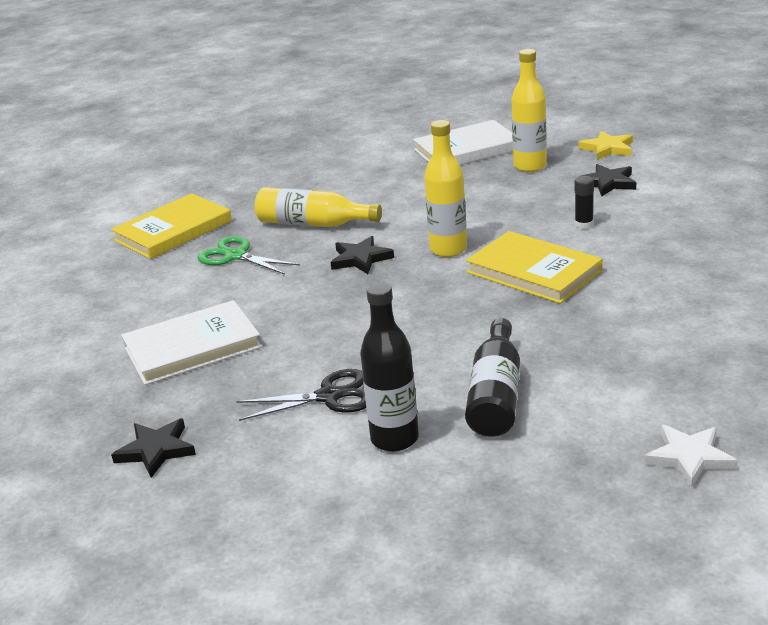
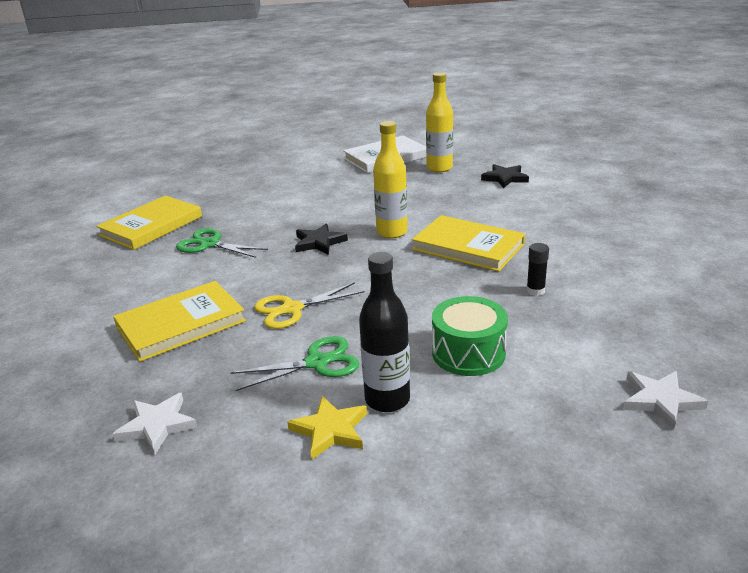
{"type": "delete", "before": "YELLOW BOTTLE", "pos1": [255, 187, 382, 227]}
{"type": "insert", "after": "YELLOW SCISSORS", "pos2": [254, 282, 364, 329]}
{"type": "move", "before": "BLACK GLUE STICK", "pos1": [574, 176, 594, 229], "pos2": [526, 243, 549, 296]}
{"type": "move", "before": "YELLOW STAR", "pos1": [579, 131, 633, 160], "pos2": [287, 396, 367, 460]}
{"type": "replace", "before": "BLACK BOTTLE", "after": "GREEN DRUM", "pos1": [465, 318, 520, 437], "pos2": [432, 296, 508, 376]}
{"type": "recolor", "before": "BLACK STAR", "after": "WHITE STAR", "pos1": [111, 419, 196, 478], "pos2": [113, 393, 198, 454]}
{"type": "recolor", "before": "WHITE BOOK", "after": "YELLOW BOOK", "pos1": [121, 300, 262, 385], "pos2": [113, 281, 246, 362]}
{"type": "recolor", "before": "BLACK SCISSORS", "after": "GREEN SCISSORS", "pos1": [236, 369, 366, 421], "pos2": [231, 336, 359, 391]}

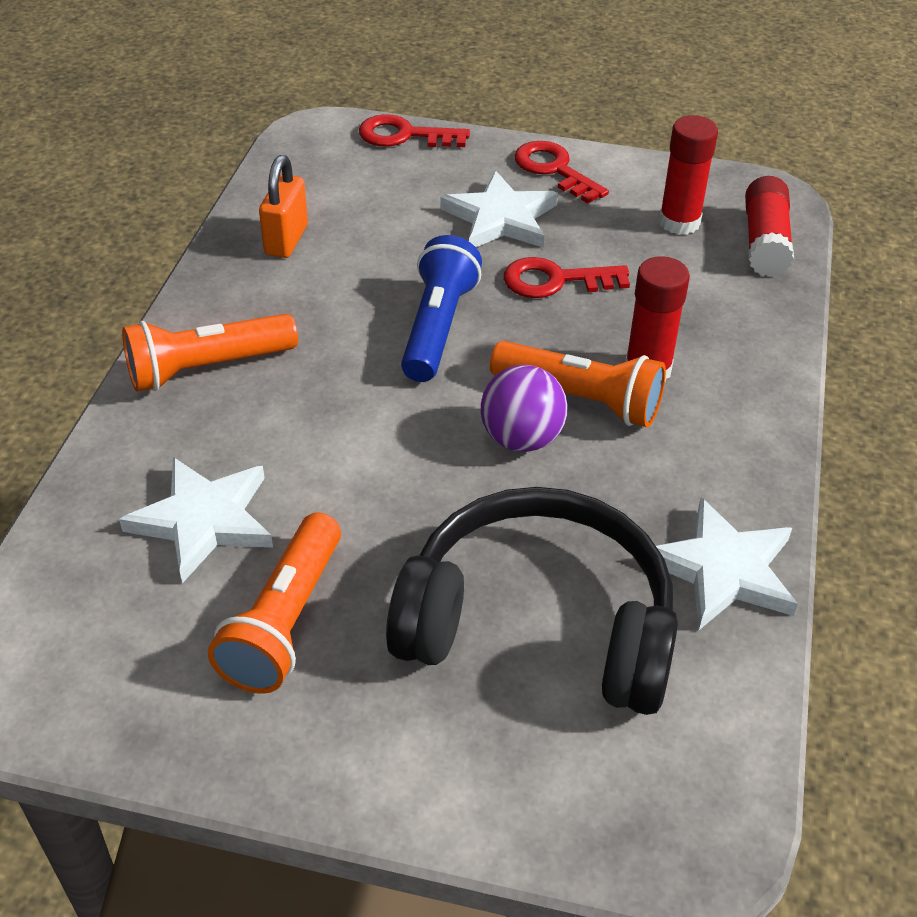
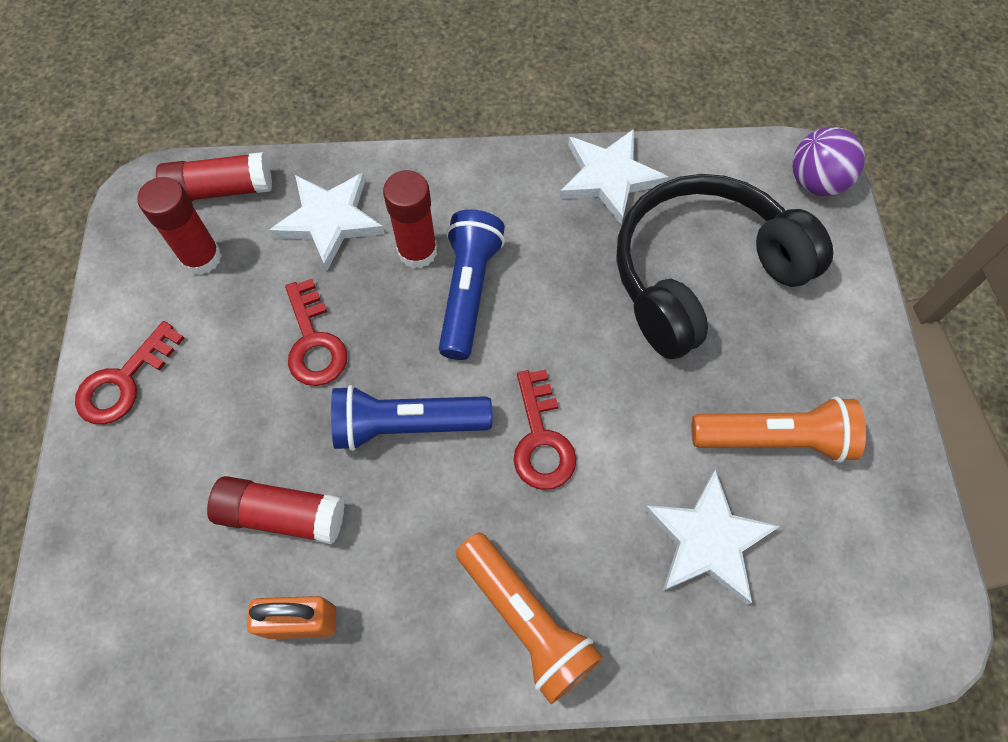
{"type": "insert", "after": "RED GLUE STICK", "pos2": [207, 476, 344, 544]}
{"type": "move", "before": "RED KEY", "pos1": [359, 114, 470, 147], "pos2": [513, 370, 576, 490]}
{"type": "move", "before": "WHITE STAR", "pos1": [441, 171, 558, 248], "pos2": [269, 173, 385, 270]}
{"type": "move", "before": "PURPLE BALL", "pos1": [481, 365, 568, 452], "pos2": [792, 127, 865, 196]}
{"type": "recolor", "before": "ORANGE FLASHLIGHT", "after": "BLUE FLASHLIGHT", "pos1": [490, 341, 666, 427], "pos2": [439, 209, 505, 360]}
{"type": "rotate", "before": "BLACK HEADPHONES", "pos1": [386, 487, 678, 715], "pos2": [616, 174, 833, 359], "turn": 60}

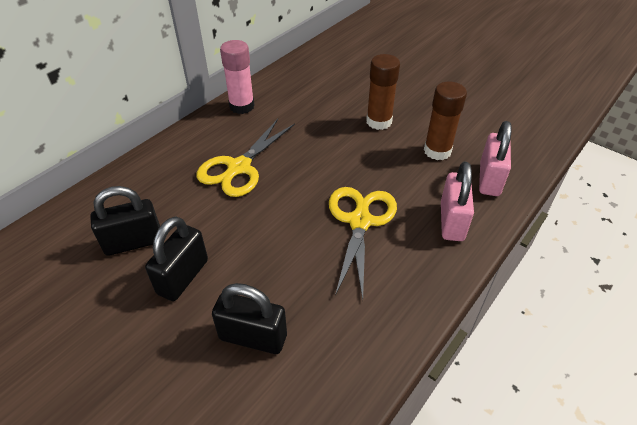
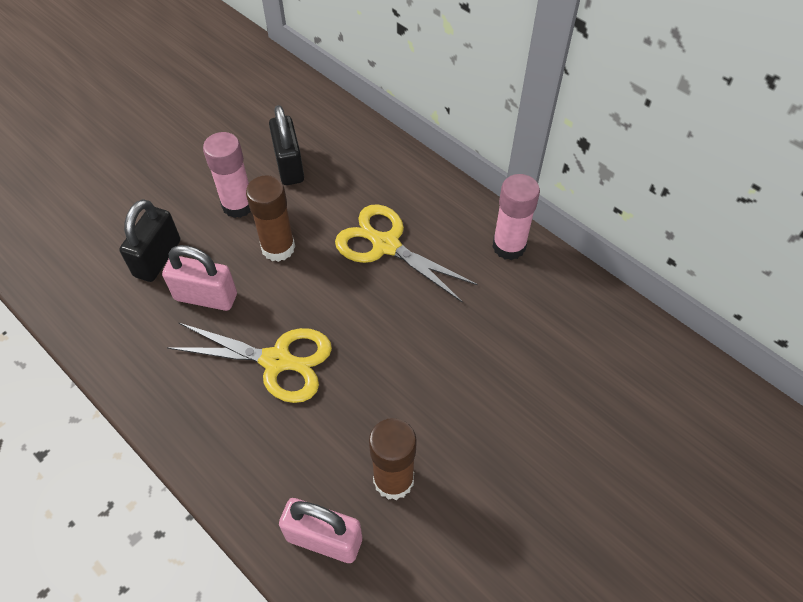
{"type": "move", "before": "BROWN GLUE STICK", "pos1": [366, 54, 400, 130], "pos2": [246, 175, 295, 262]}
{"type": "move", "before": "PINK PADLOCK", "pos1": [441, 161, 474, 241], "pos2": [162, 245, 237, 311]}
{"type": "replace", "before": "BLACK PADLOCK", "after": "PINK GLUE STICK", "pos1": [145, 216, 208, 301], "pos2": [203, 132, 251, 218]}

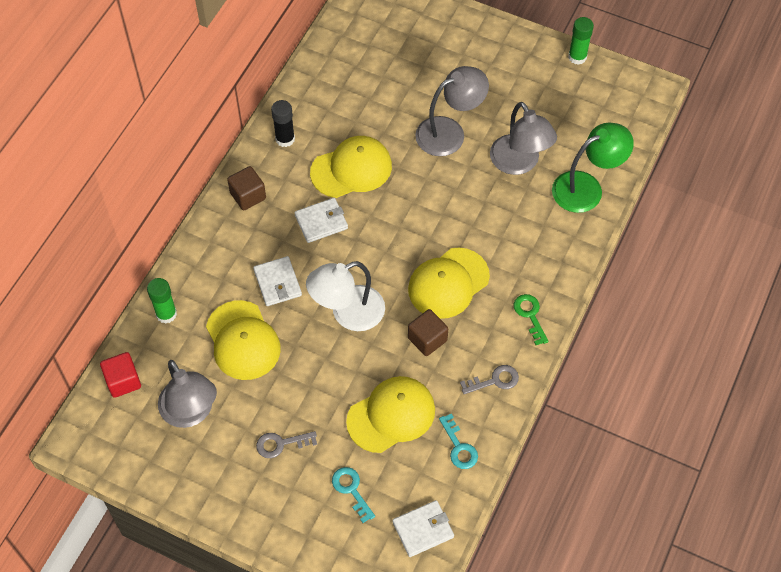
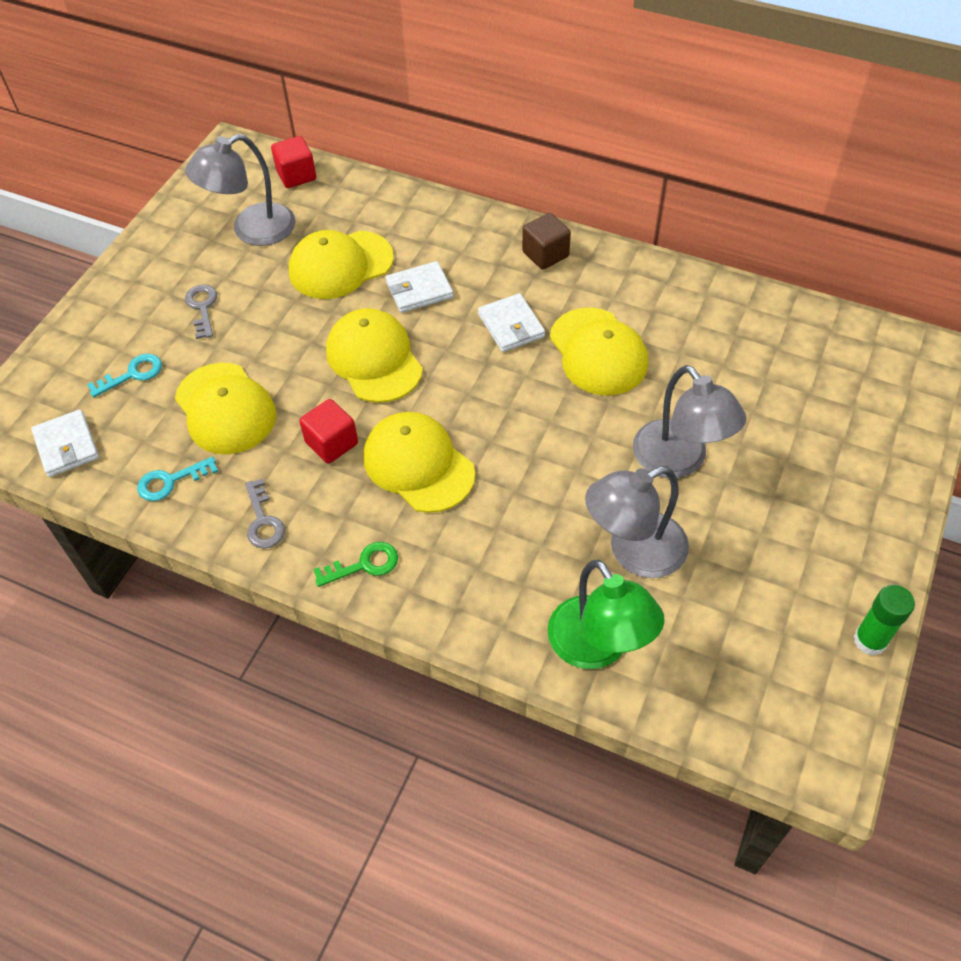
{"type": "delete", "before": "GREEN GLUE STICK", "pos1": [147, 278, 177, 324]}
{"type": "delete", "before": "BLACK GLUE STICK", "pos1": [271, 100, 295, 147]}
{"type": "replace", "before": "WHITE LAMP", "after": "YELLOW CAP", "pos1": [306, 261, 385, 331], "pos2": [326, 308, 423, 403]}
{"type": "recolor", "before": "BROWN CUBE", "after": "RED CUBE", "pos1": [408, 309, 448, 356], "pos2": [299, 399, 358, 464]}

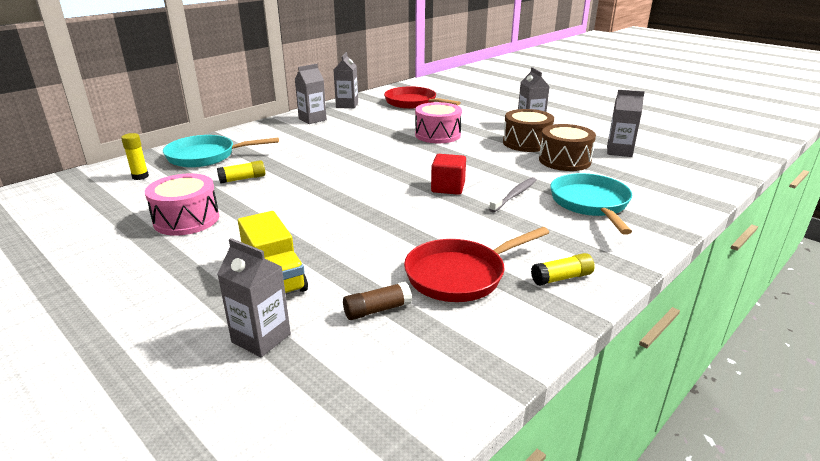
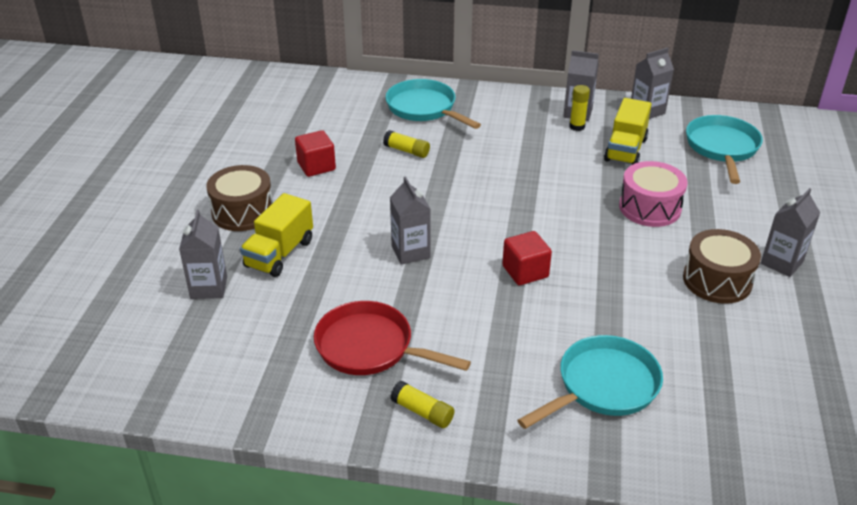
{"type": "delete", "before": "BROWN GLUE STICK", "pos1": [343, 282, 412, 320]}
{"type": "delete", "before": "GREY TOOTHBRUSH", "pos1": [489, 177, 537, 212]}
{"type": "insert", "after": "YELLOW TRUCK", "pos2": [604, 98, 652, 165]}
{"type": "move", "before": "YELLOW GLUE STICK", "pos1": [121, 133, 149, 180], "pos2": [569, 85, 590, 131]}
{"type": "move", "before": "BROWN DRUM", "pos1": [539, 124, 596, 171], "pos2": [206, 165, 273, 231]}
{"type": "move", "before": "GREY CARTON", "pos1": [607, 89, 645, 157], "pos2": [390, 176, 431, 265]}
{"type": "replace", "before": "PINK DRUM", "after": "RED CUBE", "pos1": [145, 173, 219, 236], "pos2": [295, 130, 336, 177]}
{"type": "recolor", "before": "RED PAN", "after": "TURQUOISE PAN", "pos1": [384, 86, 461, 109], "pos2": [686, 115, 763, 184]}

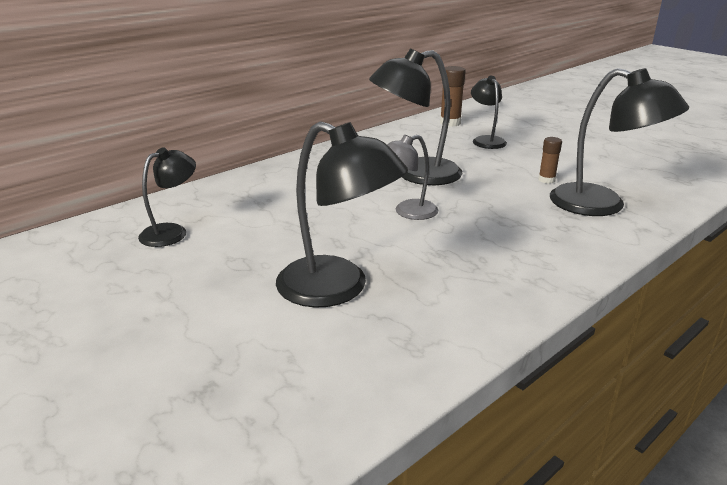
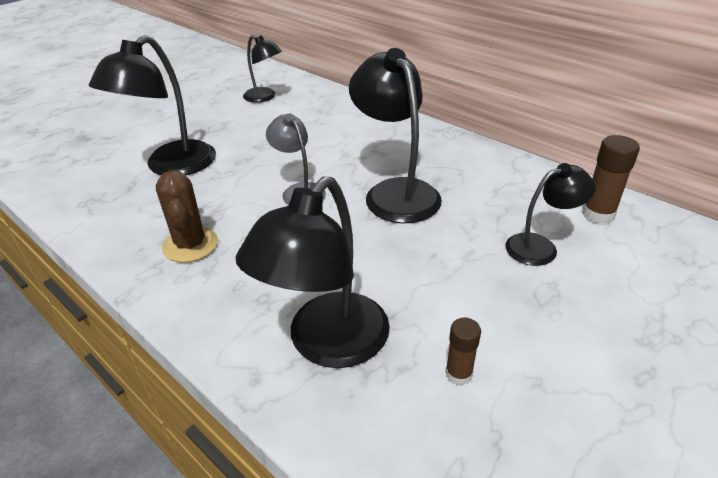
{"type": "insert", "after": "BROWN CACTUS", "pos2": [156, 171, 218, 263]}
{"type": "move", "before": "BROWN GLUE STICK", "pos1": [538, 137, 562, 184], "pos2": [445, 318, 481, 385]}

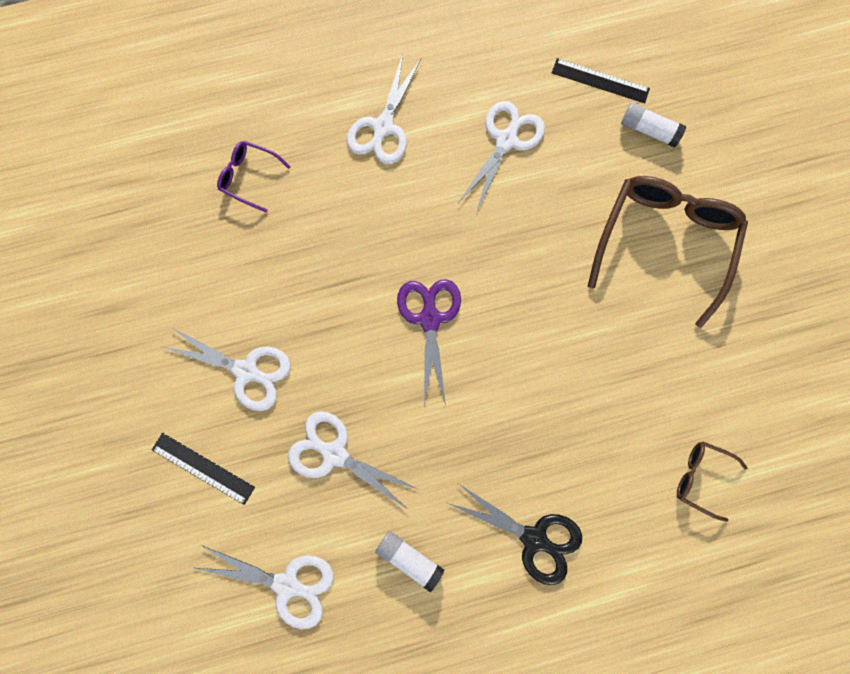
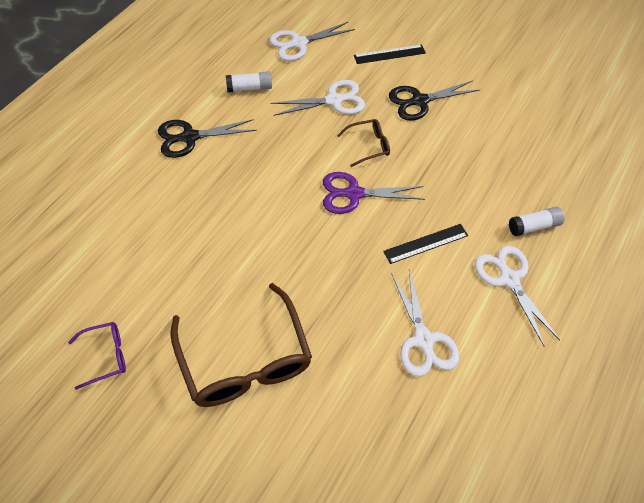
{"type": "move", "before": "PURPLE GLASSES", "pos1": [217, 141, 291, 213], "pos2": [68, 322, 126, 390]}
{"type": "move", "before": "BLACK RULER", "pos1": [552, 58, 650, 103], "pos2": [383, 224, 468, 264]}
{"type": "move", "before": "WHITE GLUE STICK", "pos1": [621, 103, 686, 148], "pos2": [509, 207, 565, 236]}
{"type": "move", "before": "BROWN GLASSES", "pos1": [677, 442, 748, 522], "pos2": [337, 119, 390, 167]}
{"type": "recolor", "before": "WHITE SCISSORS", "after": "BLACK SCISSORS", "pos1": [163, 328, 291, 411], "pos2": [389, 80, 480, 121]}
{"type": "rotate", "before": "PURPLE SCISSORS", "pos1": [397, 279, 461, 405], "pos2": [323, 172, 425, 214], "turn": 135}

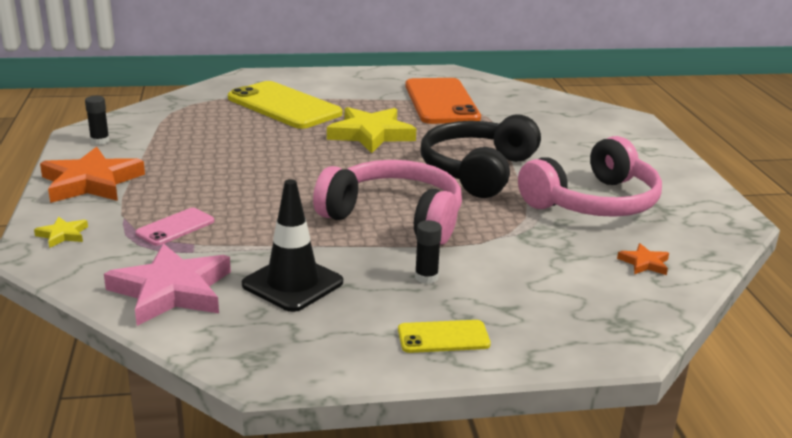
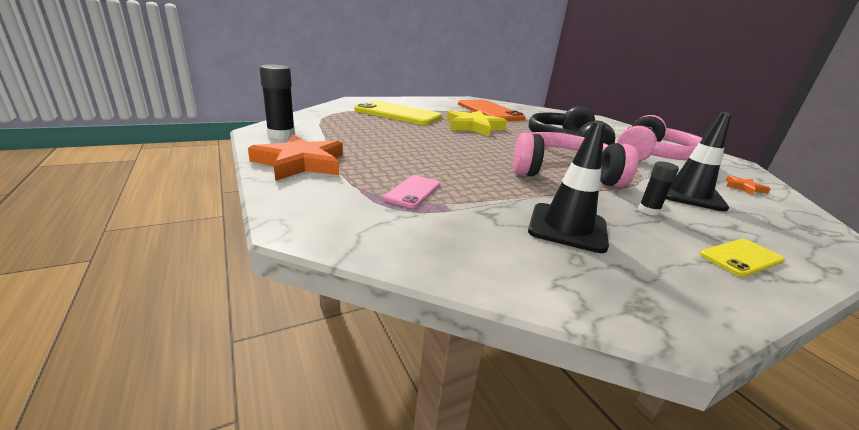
{"type": "delete", "before": "YELLOW STAR", "pos1": [34, 217, 88, 248]}
{"type": "delete", "before": "PINK STAR", "pos1": [104, 243, 231, 326]}
{"type": "insert", "after": "BLACK TRAFFIC CONE", "pos2": [666, 112, 731, 212]}
{"type": "resize", "before": "BLACK GLUE STICK", "pos1": [85, 96, 110, 145], "pos2": [259, 64, 295, 139], "scale": 1.71}

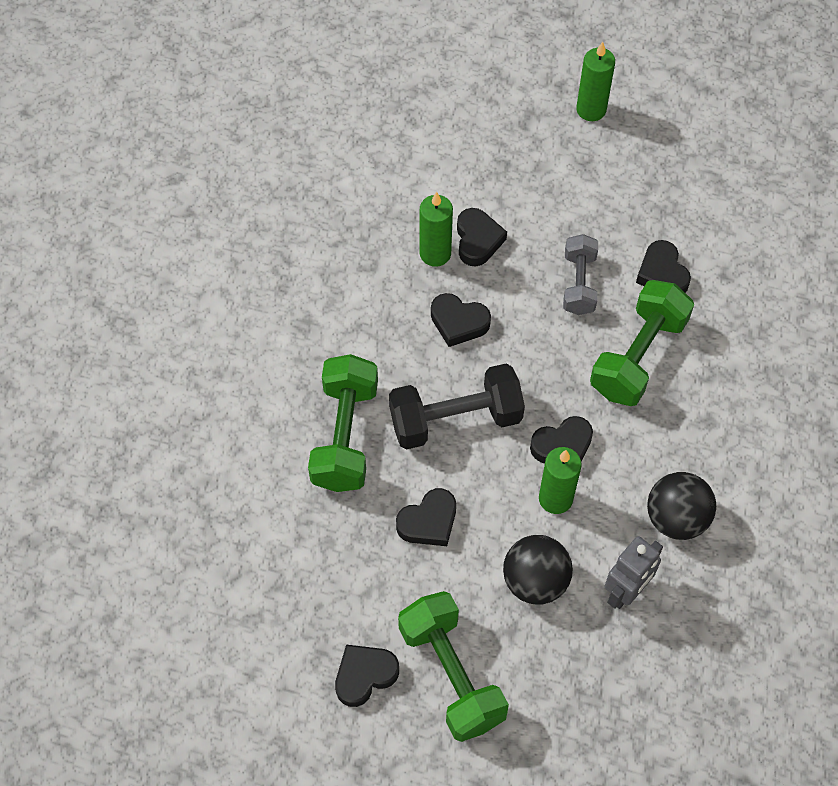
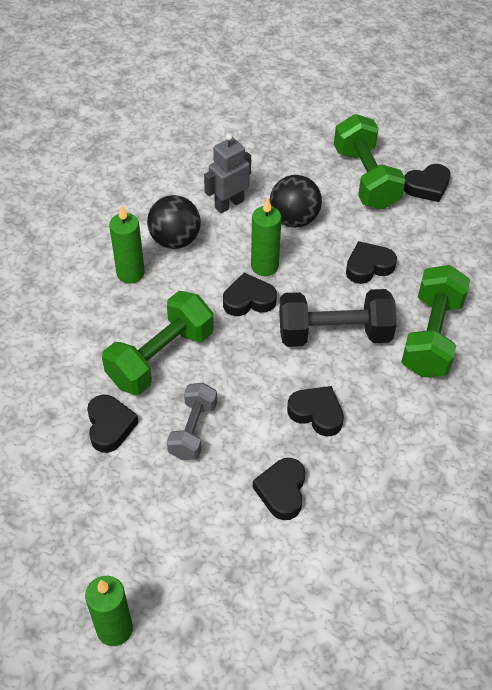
{"type": "move", "before": "GREEN CANDLE", "pos1": [420, 192, 453, 267], "pos2": [109, 205, 145, 284]}

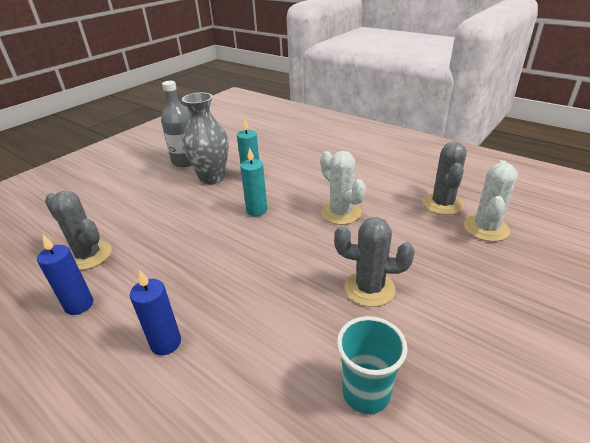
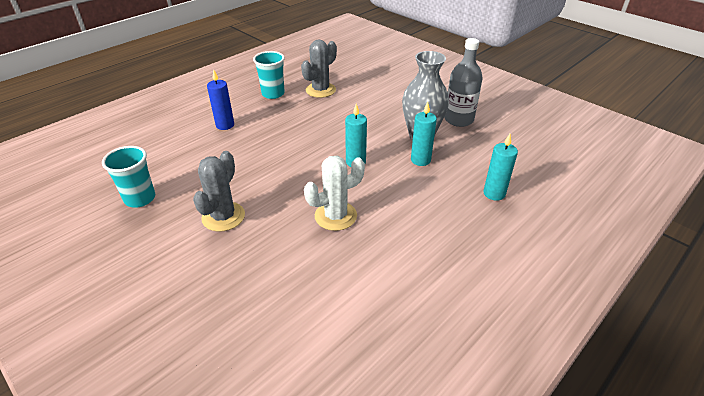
{"type": "delete", "before": "GREY CACTUS", "pos1": [423, 142, 467, 215]}
{"type": "delete", "before": "WHITE CACTUS", "pos1": [464, 160, 518, 242]}
{"type": "insert", "after": "TURQUOISE CANDLE", "pos2": [484, 134, 518, 201]}
{"type": "replace", "before": "BLUE CANDLE", "after": "TURQUOISE CUP", "pos1": [37, 235, 93, 315], "pos2": [253, 51, 285, 99]}

